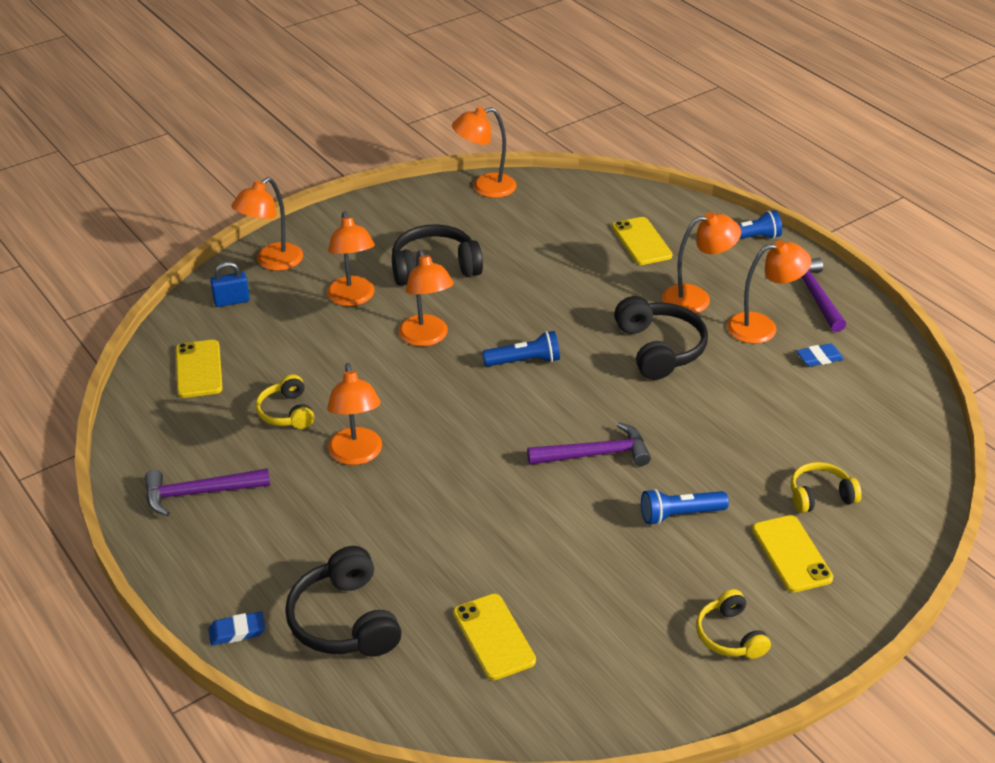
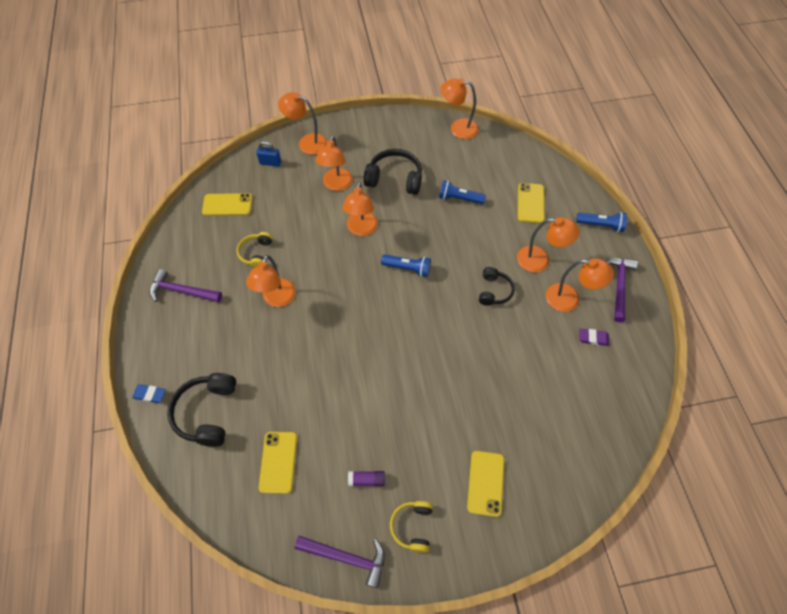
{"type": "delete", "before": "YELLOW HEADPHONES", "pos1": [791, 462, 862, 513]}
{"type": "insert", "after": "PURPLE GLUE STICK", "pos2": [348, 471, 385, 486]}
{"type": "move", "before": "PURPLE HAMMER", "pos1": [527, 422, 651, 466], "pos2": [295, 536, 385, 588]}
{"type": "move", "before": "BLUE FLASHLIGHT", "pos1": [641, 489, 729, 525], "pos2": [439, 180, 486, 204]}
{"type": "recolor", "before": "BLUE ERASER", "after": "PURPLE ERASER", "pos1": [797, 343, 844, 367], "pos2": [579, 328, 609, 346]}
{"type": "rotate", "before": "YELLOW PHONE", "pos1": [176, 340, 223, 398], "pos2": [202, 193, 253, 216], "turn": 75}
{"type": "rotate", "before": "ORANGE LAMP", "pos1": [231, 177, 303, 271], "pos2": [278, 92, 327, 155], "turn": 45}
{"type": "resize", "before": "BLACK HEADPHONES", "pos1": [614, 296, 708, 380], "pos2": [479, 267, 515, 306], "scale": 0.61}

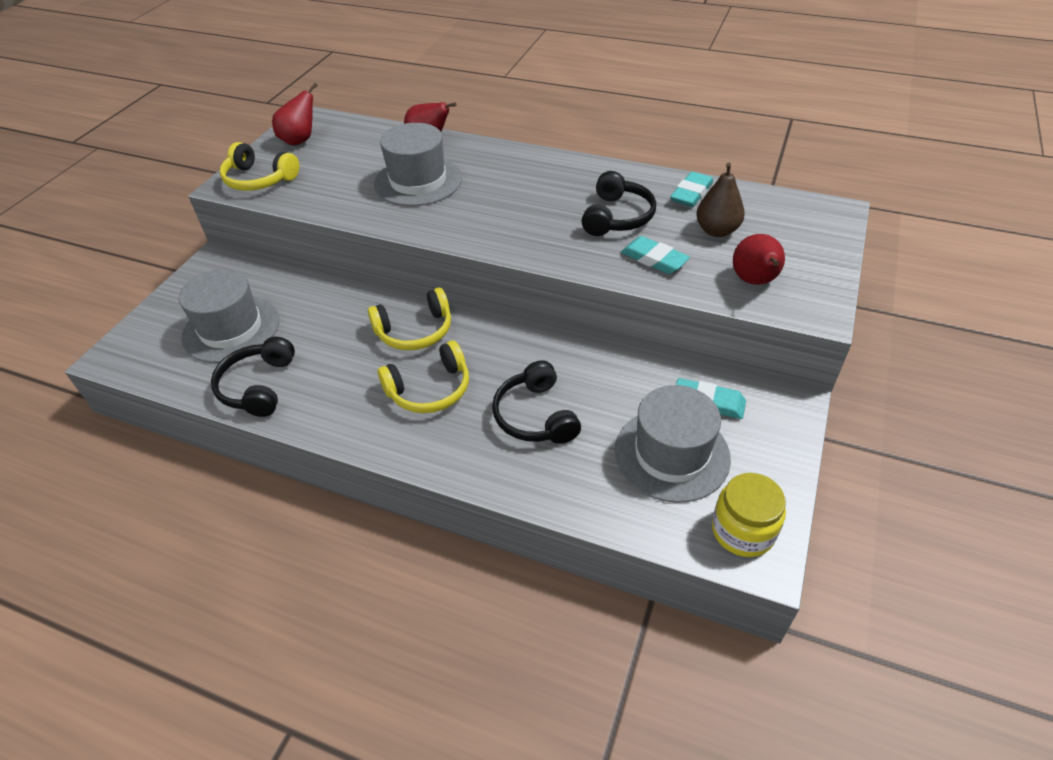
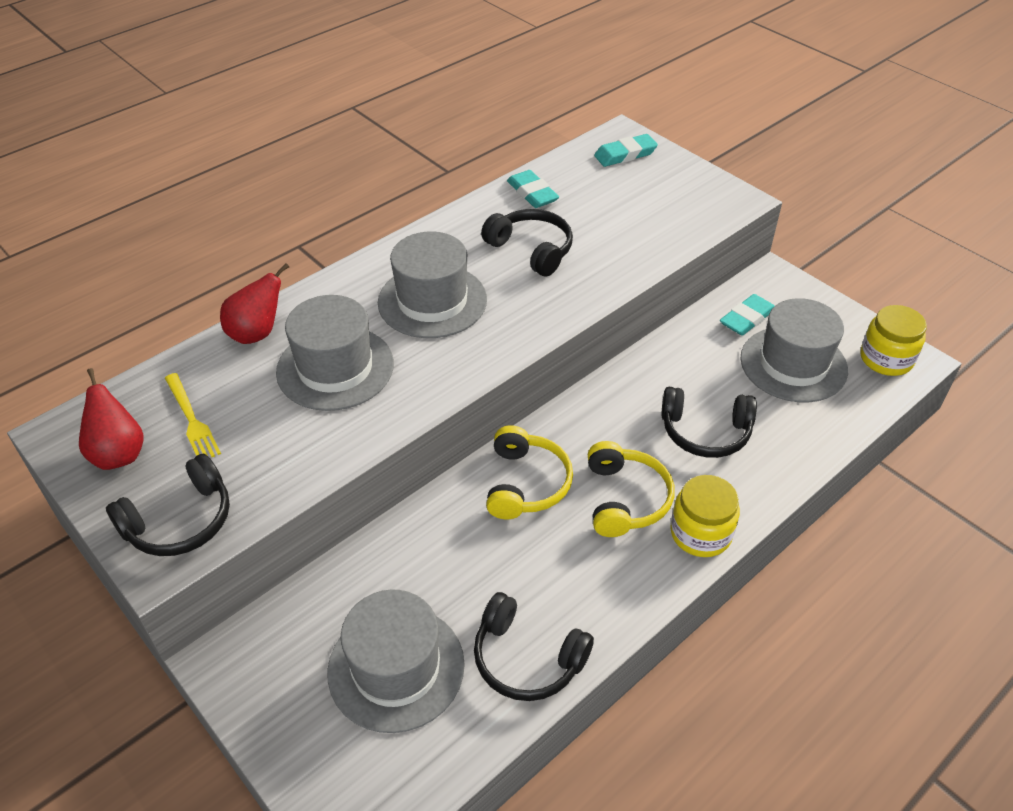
{"type": "delete", "before": "BROWN PEAR", "pos1": [696, 162, 745, 237]}
{"type": "delete", "before": "RED PEAR", "pos1": [733, 234, 785, 285]}
{"type": "insert", "after": "YELLOW FORK", "pos2": [165, 373, 221, 457]}
{"type": "insert", "after": "GREY HAT", "pos2": [378, 232, 487, 338]}
{"type": "insert", "after": "YELLOW JAR", "pos2": [670, 475, 740, 557]}
{"type": "move", "before": "TURQUOISE ERASER", "pos1": [621, 236, 690, 274], "pos2": [594, 134, 658, 167]}
{"type": "recolor", "before": "YELLOW HEADPHONES", "after": "BLACK HEADPHONES", "pos1": [220, 142, 299, 191], "pos2": [106, 454, 230, 556]}

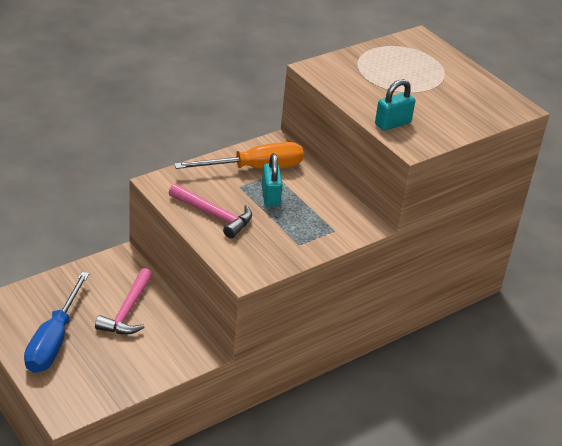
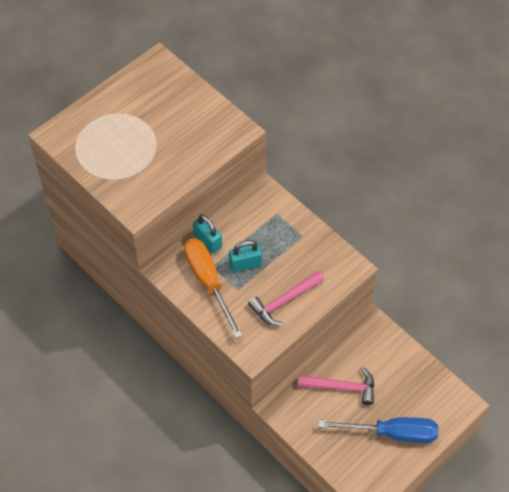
{"type": "move", "before": "TURQUOISE PADLOCK", "pos1": [375, 79, 415, 131], "pos2": [193, 214, 222, 253]}
{"type": "rotate", "before": "PINK HAMMER", "pos1": [169, 183, 252, 238], "pos2": [248, 271, 324, 326], "turn": -150}

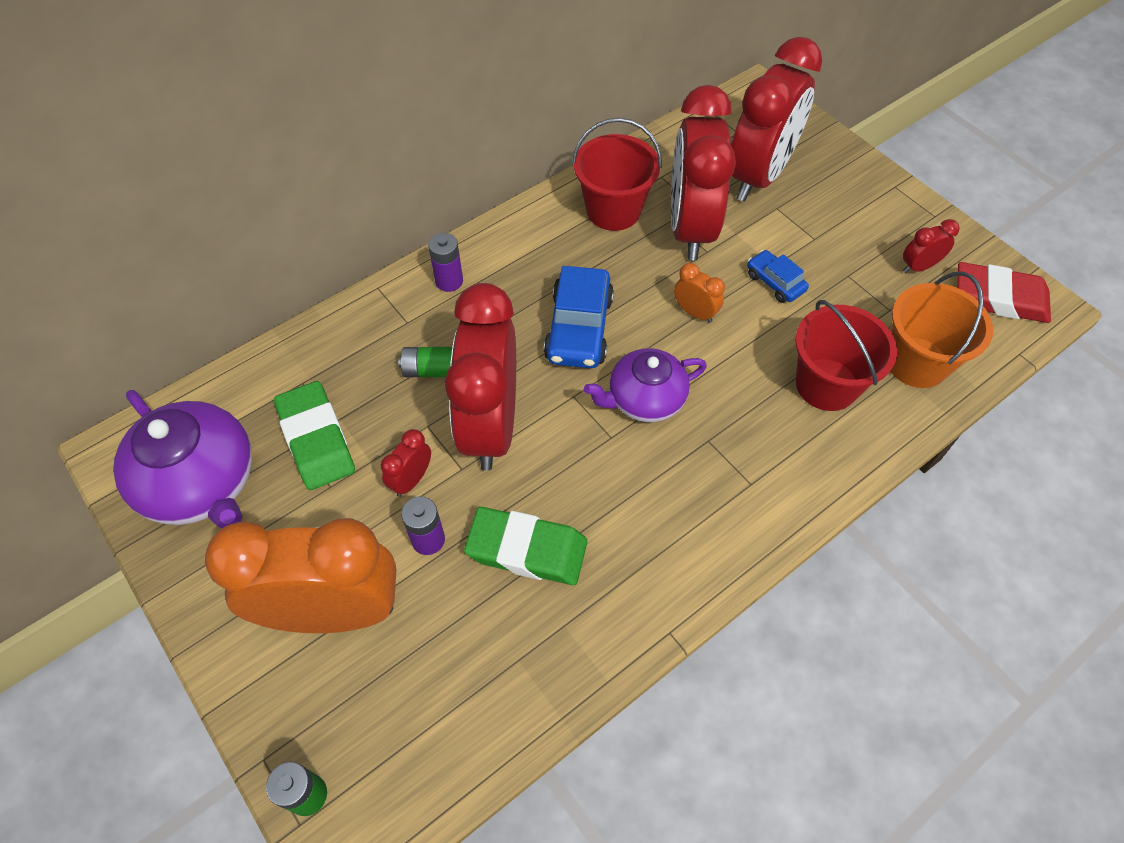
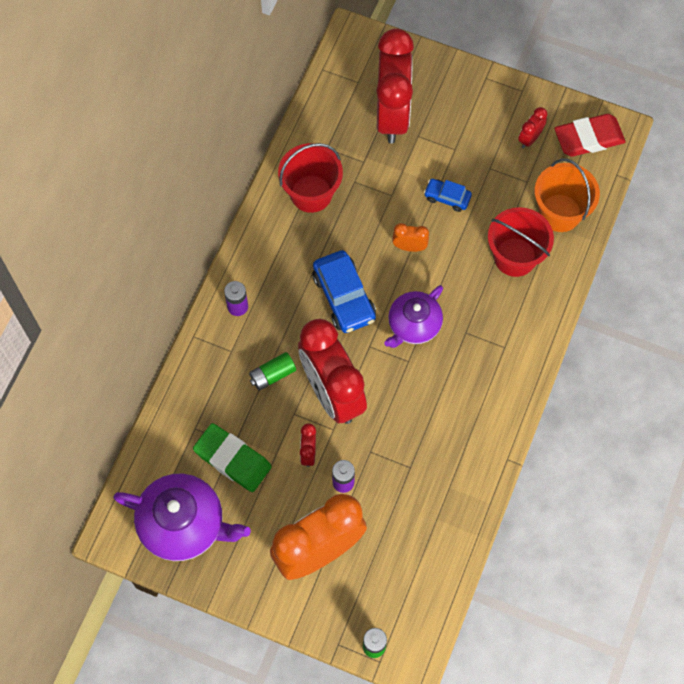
{"type": "delete", "before": "GREEN ERASER", "pos1": [464, 507, 587, 585]}
{"type": "delete", "before": "RED CLOCK", "pos1": [671, 85, 736, 260]}

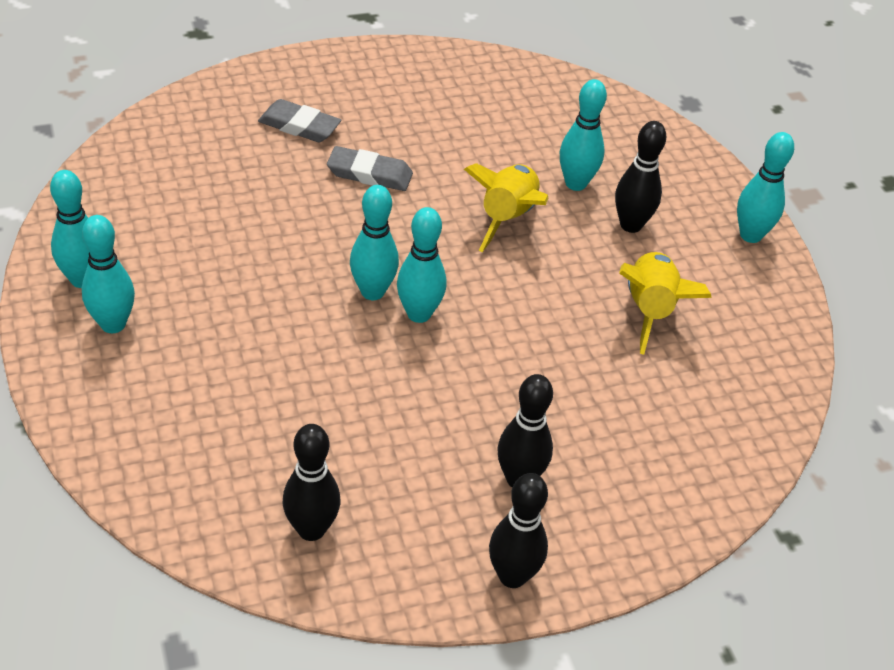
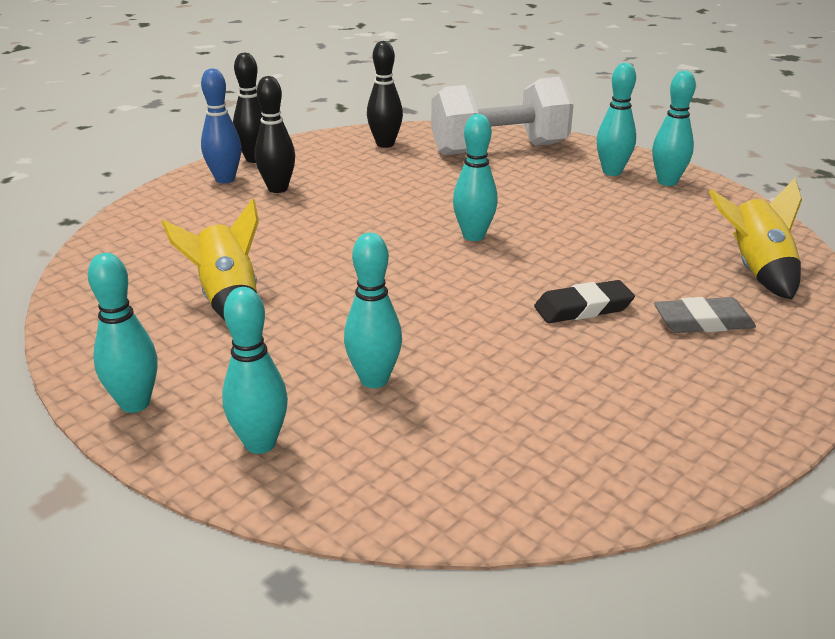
{"type": "delete", "before": "BLACK BOWLING PIN", "pos1": [615, 121, 667, 233]}
{"type": "insert", "after": "BLUE BOWLING PIN", "pos2": [201, 69, 241, 183]}
{"type": "insert", "after": "WHITE DUMBBELL", "pos2": [431, 77, 574, 155]}
{"type": "move", "before": "TURQUOISE BOWLING PIN", "pos1": [397, 207, 446, 323], "pos2": [222, 287, 288, 454]}
{"type": "move", "before": "YELLOW ROCKET", "pos1": [464, 163, 548, 252], "pos2": [709, 178, 802, 300]}
{"type": "recolor", "before": "GREY ERASER", "after": "BLACK ERASER", "pos1": [327, 146, 413, 191], "pos2": [534, 280, 635, 323]}

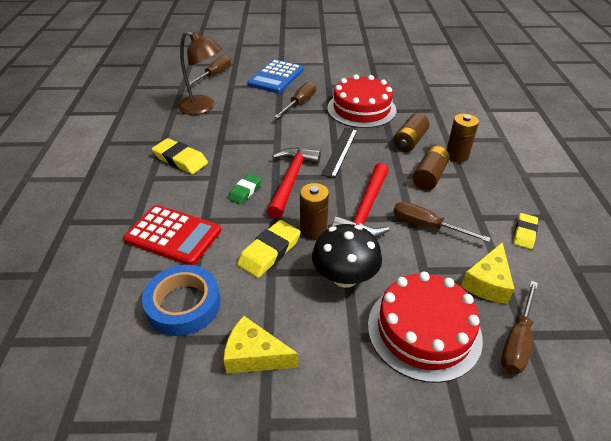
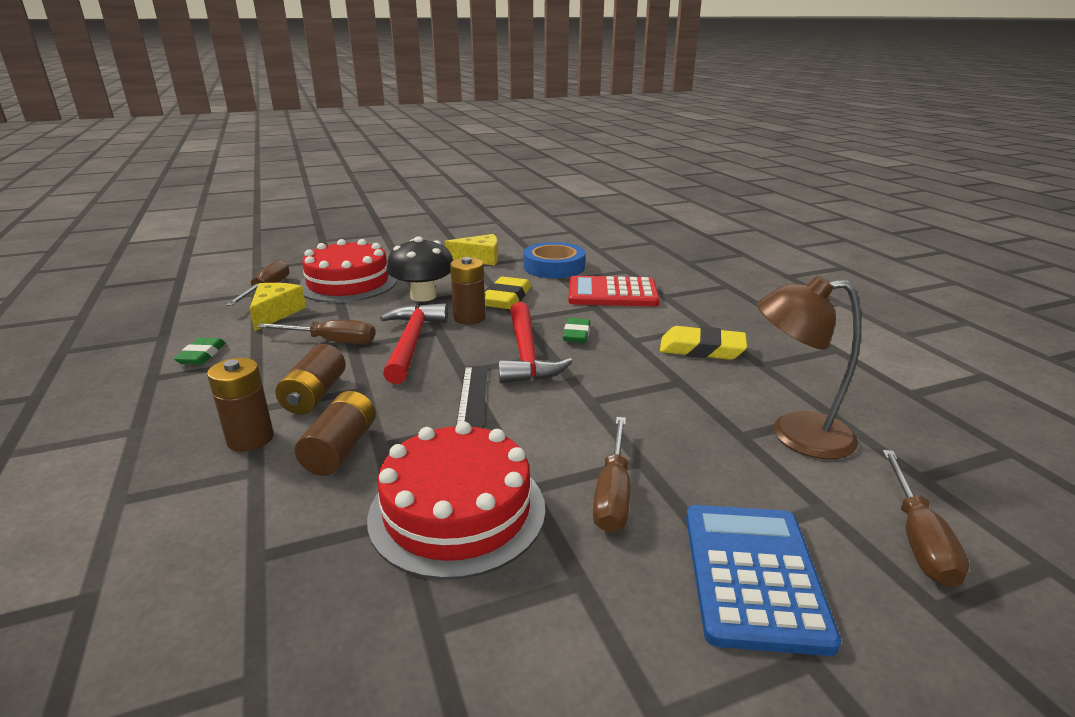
{"type": "recolor", "before": "YELLOW ERASER", "after": "GREEN ERASER", "pos1": [513, 213, 538, 249], "pos2": [174, 338, 225, 365]}

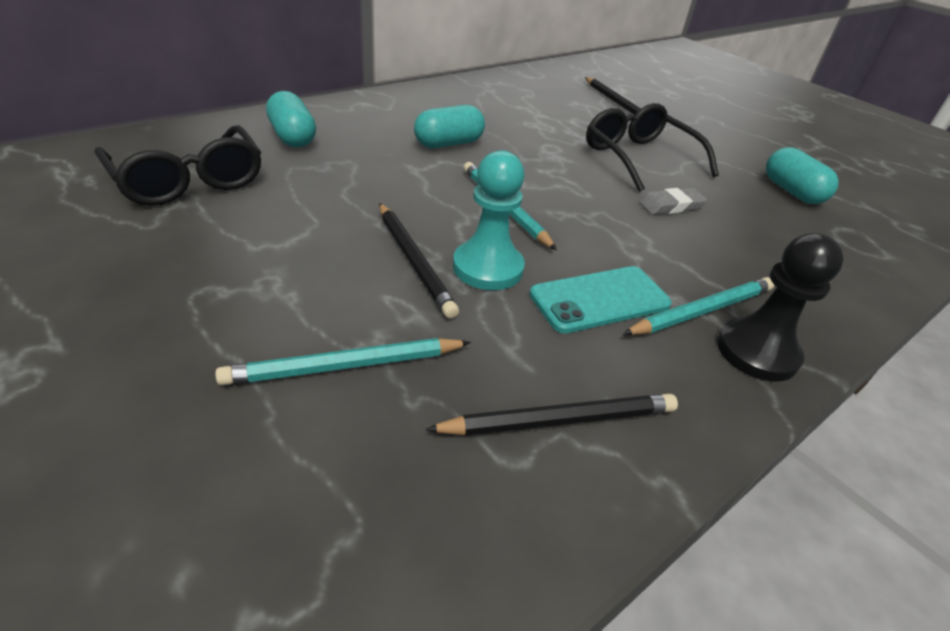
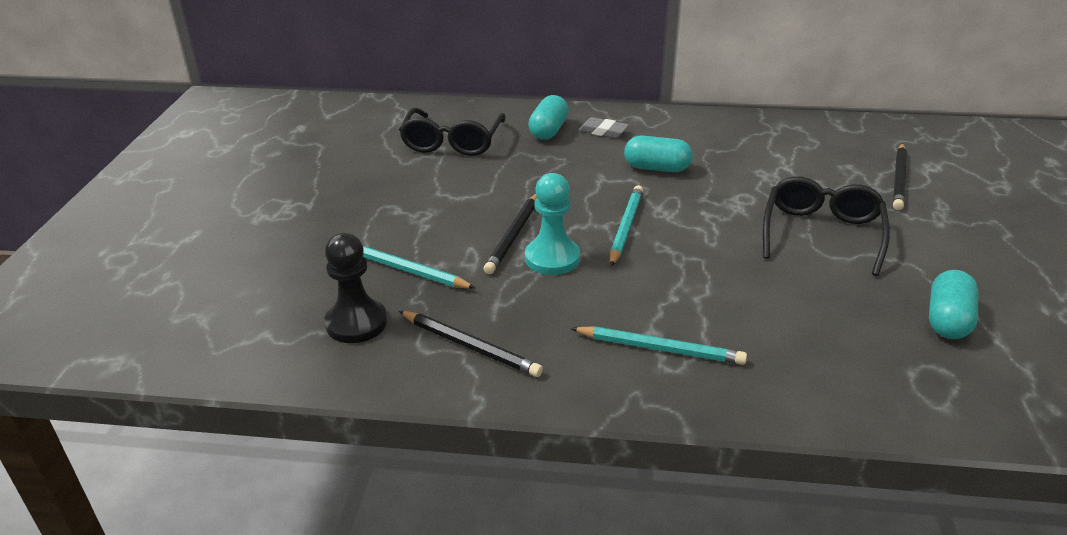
{"type": "delete", "before": "TURQUOISE PHONE", "pos1": [529, 266, 672, 333]}
{"type": "move", "before": "GREY ERASER", "pos1": [639, 188, 707, 215], "pos2": [578, 117, 629, 138]}
{"type": "move", "before": "BLACK PAWN", "pos1": [717, 233, 844, 382], "pos2": [325, 233, 387, 343]}

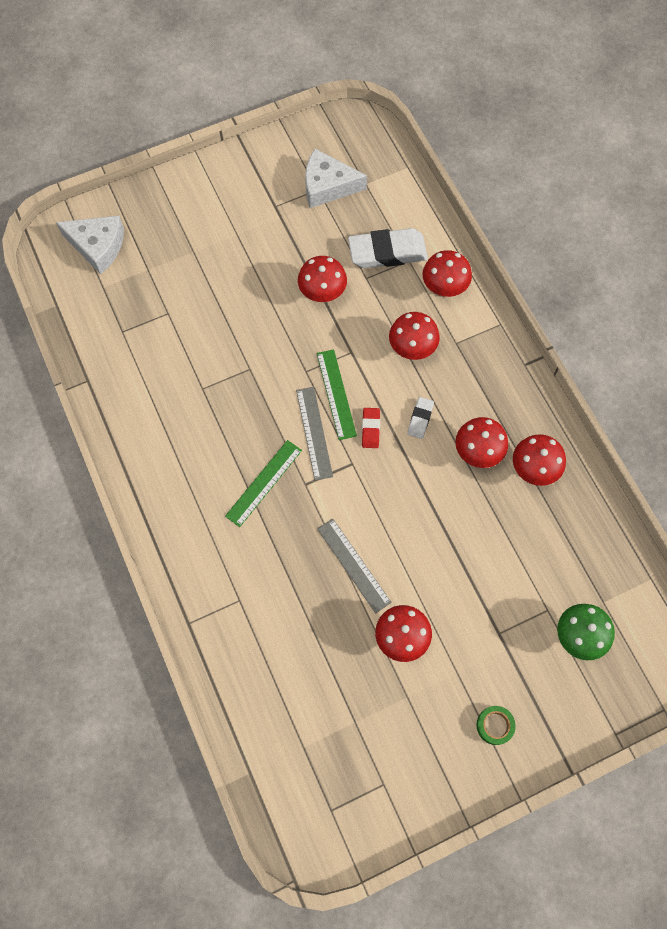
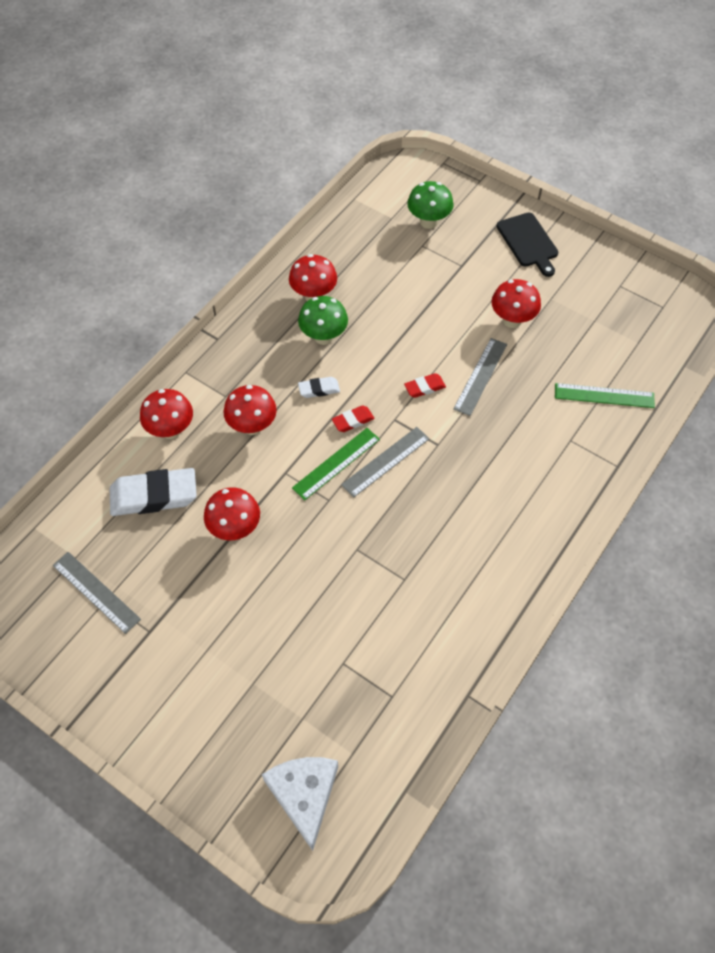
{"type": "insert", "after": "RED ERASER", "pos2": [404, 373, 446, 398]}
{"type": "move", "before": "GREEN RULER", "pos1": [225, 440, 302, 527], "pos2": [555, 383, 655, 408]}
{"type": "replace", "before": "WHITE CHEESE", "after": "GREY RULER", "pos1": [305, 149, 367, 208], "pos2": [53, 552, 141, 634]}
{"type": "replace", "before": "GREEN TAPE", "after": "BLACK CUTTING BOARD", "pos1": [477, 706, 516, 745], "pos2": [496, 212, 558, 277]}
{"type": "recolor", "before": "RED MUSHROOM", "after": "GREEN MUSHROOM", "pos1": [455, 417, 508, 468], "pos2": [298, 296, 348, 345]}
{"type": "rotate", "before": "WHITE ERASER", "pos1": [348, 228, 428, 268], "pos2": [110, 468, 197, 516], "turn": -60}

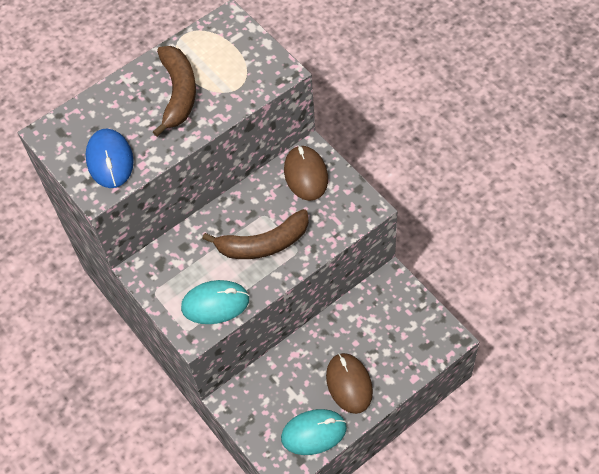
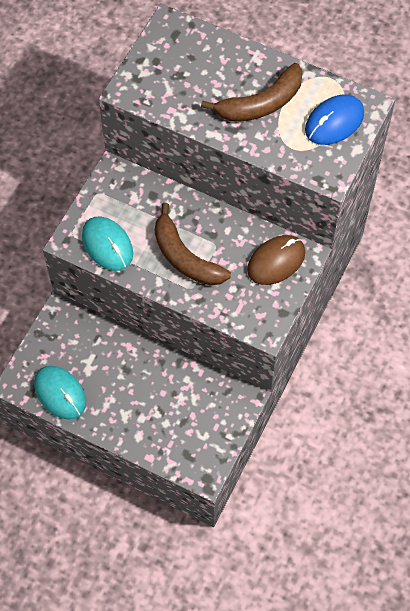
{"type": "delete", "before": "BROWN MOUSE", "pos1": [326, 353, 373, 414]}
{"type": "move", "before": "BLUE MOUSE", "pos1": [85, 129, 134, 188], "pos2": [305, 95, 364, 145]}

